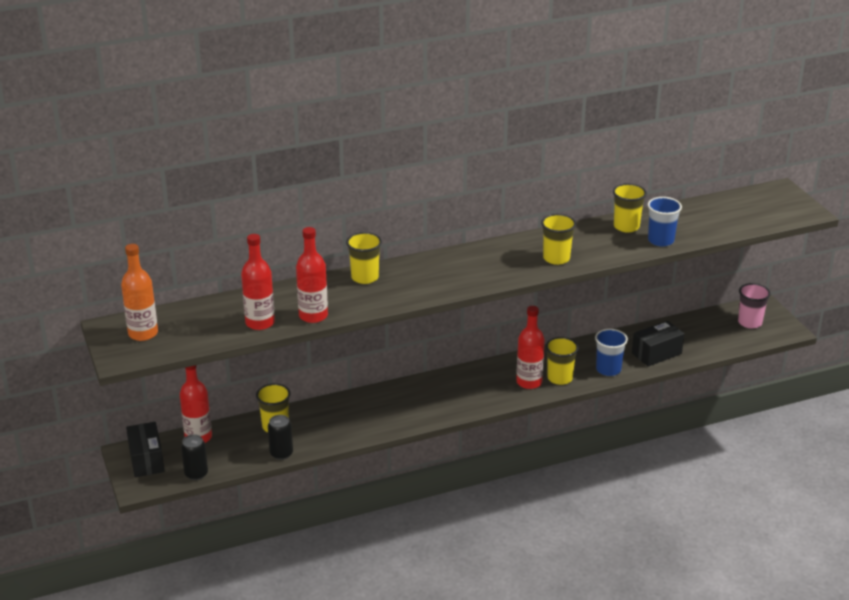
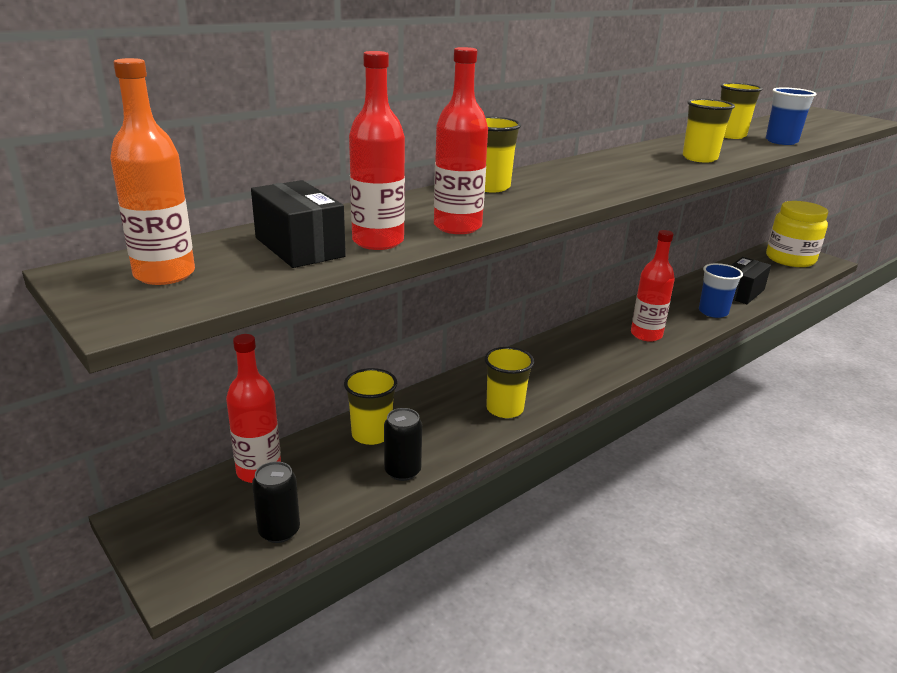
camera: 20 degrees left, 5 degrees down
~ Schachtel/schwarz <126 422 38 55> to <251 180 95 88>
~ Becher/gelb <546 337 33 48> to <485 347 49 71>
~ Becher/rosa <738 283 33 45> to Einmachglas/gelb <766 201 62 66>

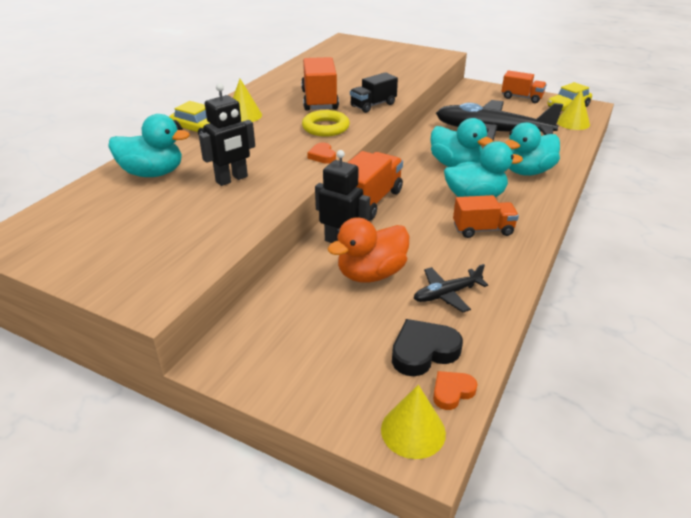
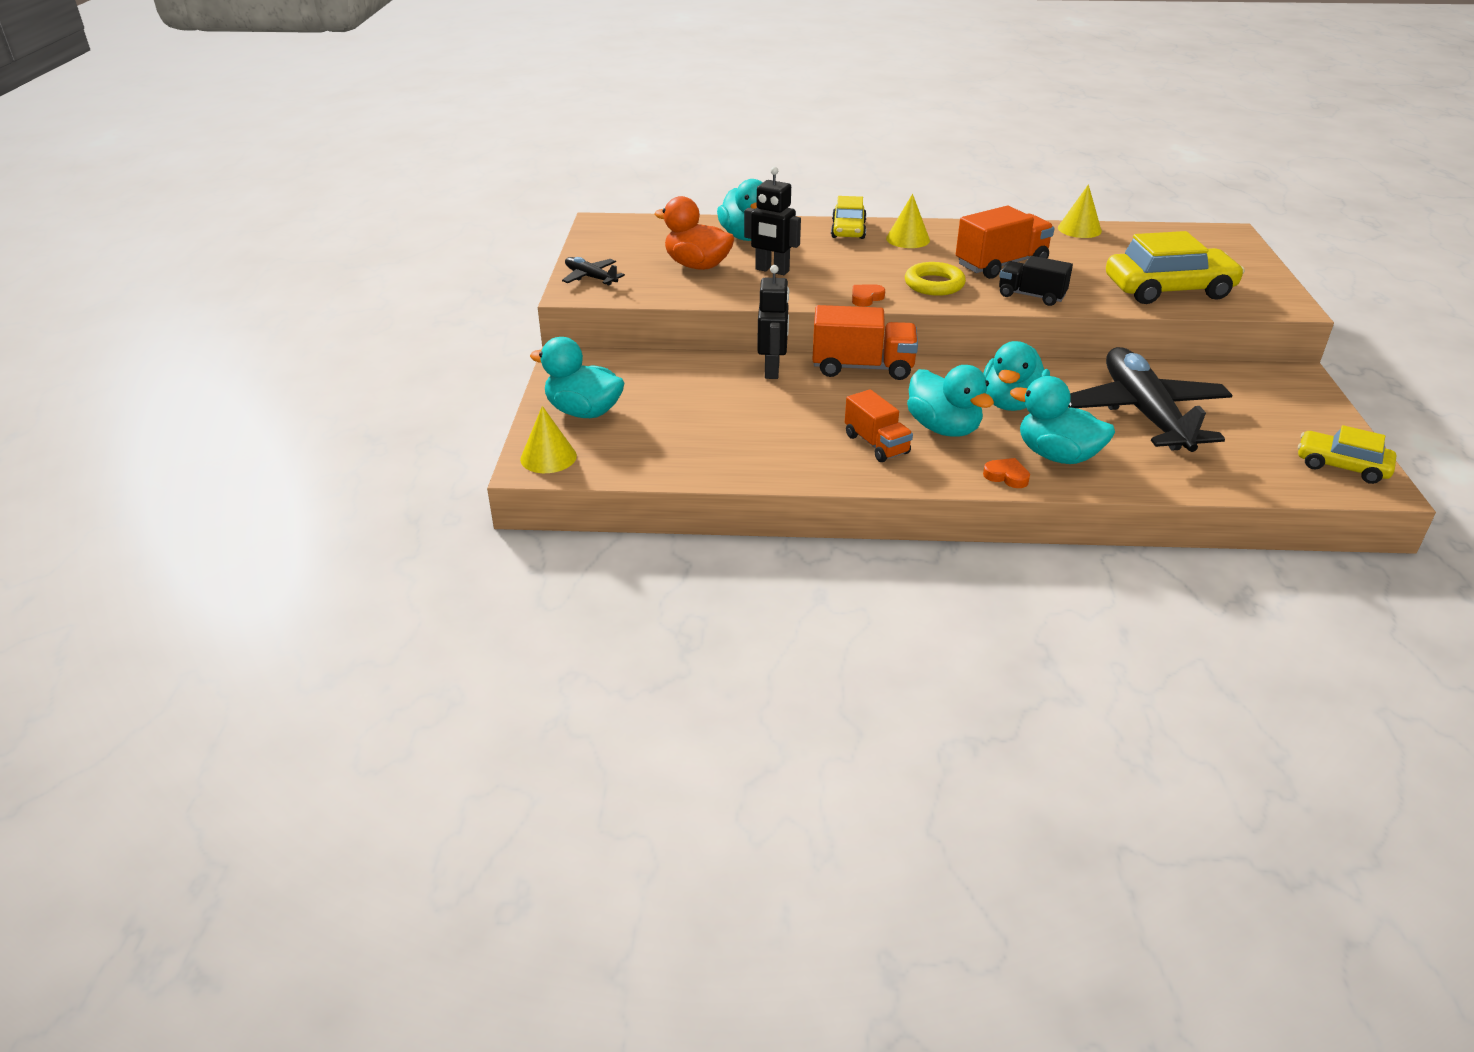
camera: 65 degrees right, 0 degrees up
- Herz/schwarz <392 319 71 57>
- Lastwagen/orange <502 70 45 33>
+ Ente/türkis <530 337 94 81>
+ Auto/gelb <1106 231 139 73>
~ Ente/orange <328 217 81 65> to <654 196 81 74>
~ Flugzeug/schwarz <414 264 74 48> to <562 257 63 29>
~ Herz/orange <433 371 45 39> to <983 458 47 30>
~ Kegel/gelb <557 89 33 41> to <1058 184 44 54>

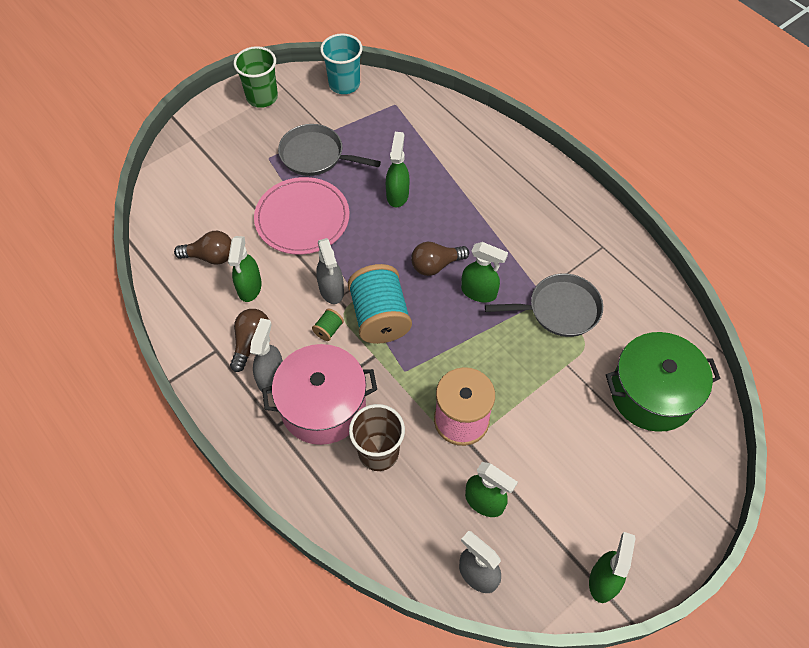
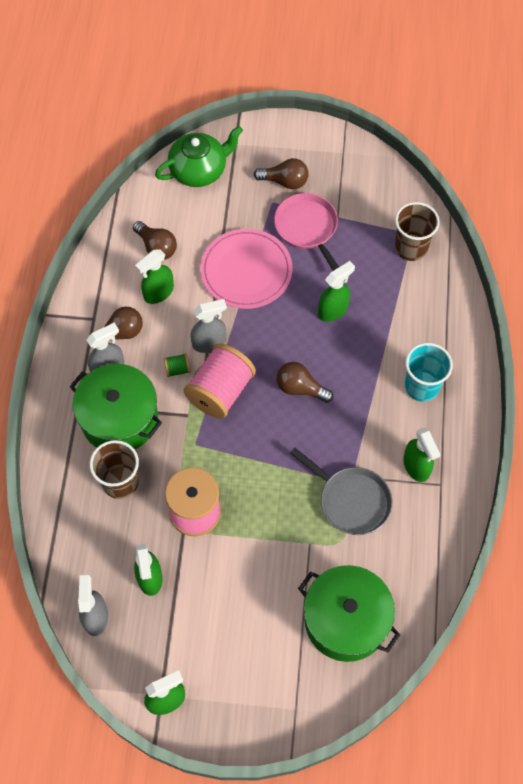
camera: 45 degrees right, 5 degrees up
- Becher/grün <234 46 44 62>
+ Teekanne/grün <155 126 88 61>
+ Glühbirne/braun <254 158 55 31>
+ Becher/braun <395 202 45 59>
~ Becher/türkis <320 33 43 61> to <405 343 48 59>
~ Sprühflasche/grün <461 242 47 60> to <403 427 37 55>
~ Kochtopf/rosa <262 344 115 101> to Kochtopf/grün <69 364 93 85>
~ Pfanne/grau <278 124 103 52> to Pfanne/rosa <274 193 65 78>
~ Garnrolle/türkis <348 264 64 80> to Garnrolle/rosa <184 344 72 75>
~ Sprühflasche/grau <316 238 28 66> = <190 299 37 54> 135 degrees counterclockwise

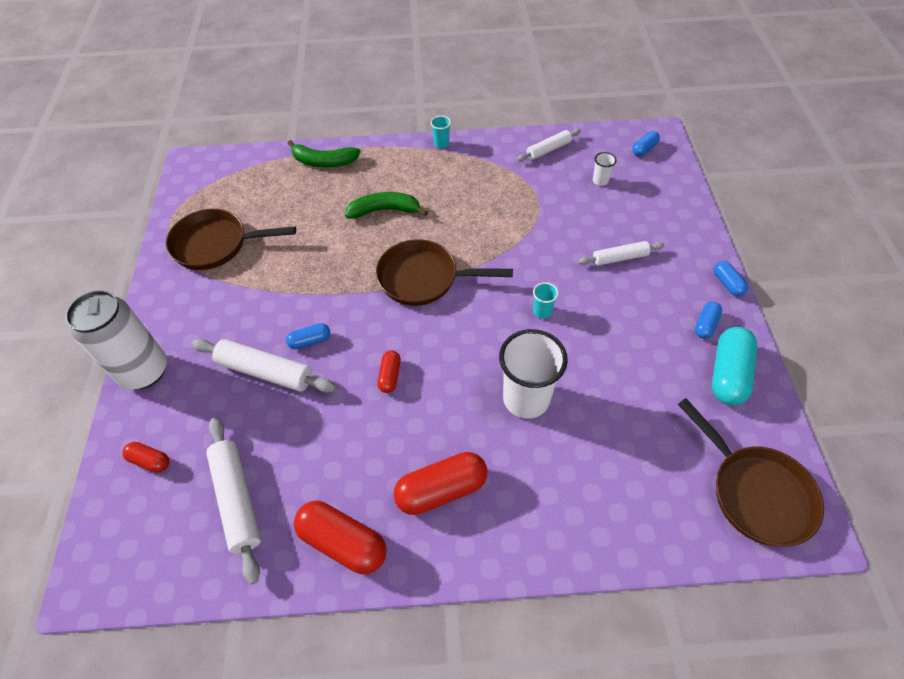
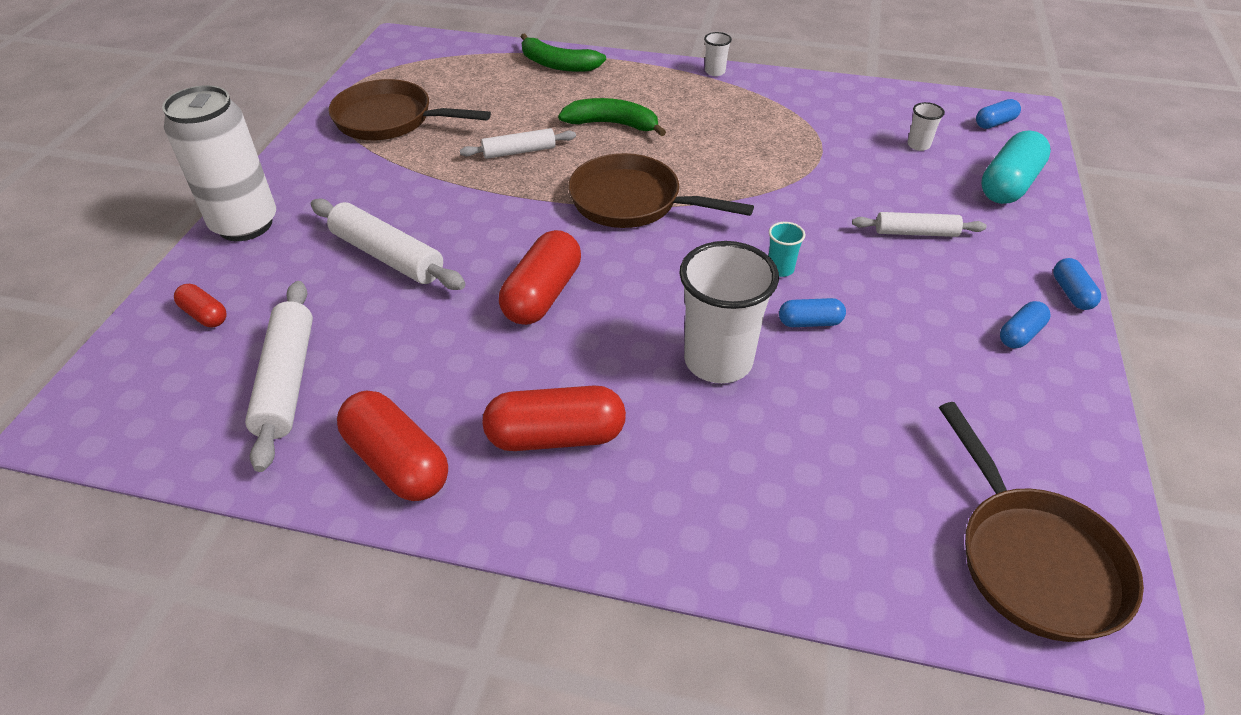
camera: 15 degrees right, 10 degrees down
~ Kapsel/blau <286 323 44 27> to <779 298 67 29>
~ Nudelholz/weiß <517 129 64 33> to <460 128 116 31>
~ Kapsel/türkis <712 327 45 78> to <981 131 70 73>
~ Becher/türkis <431 116 20 32> to Becher/weiß <704 32 28 44>
~ Kapsel/rot <377 351 24 42> = <499 230 82 95> x1.87

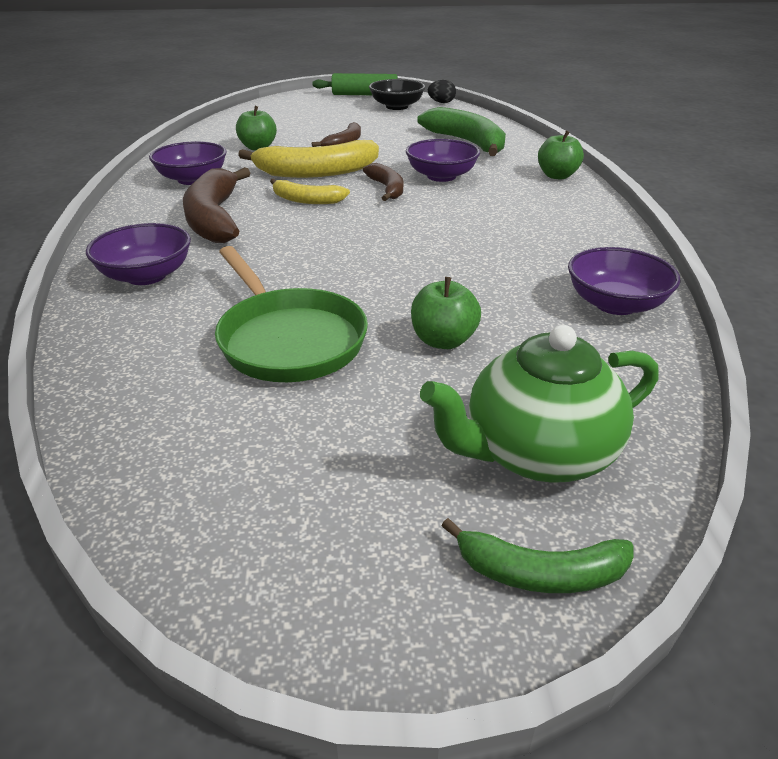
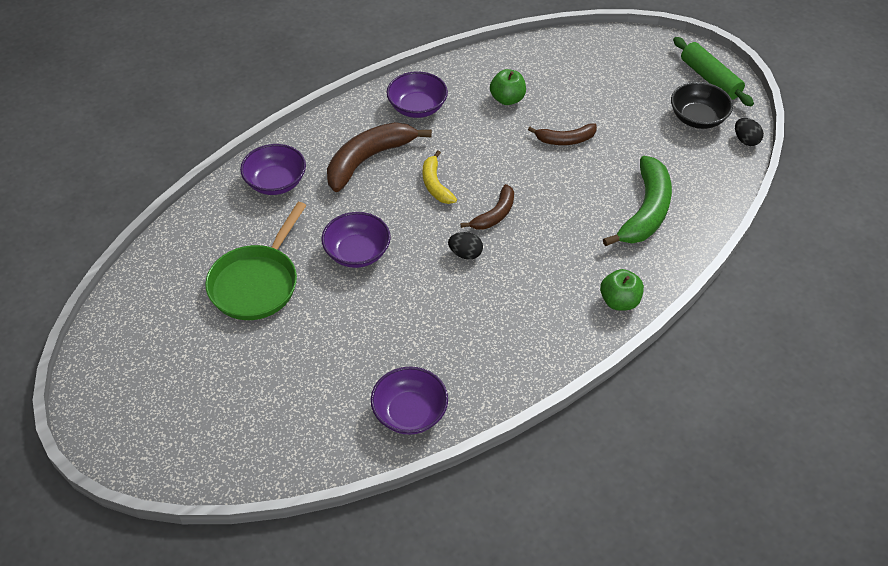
camera: 55 degrees right, 15 degrees up
- Banane/gelb <238 140 141 38>
- Apfel/grün <411 277 70 72>
- Teekanne/grün <420 325 238 158>
- Banane/grün <442 518 192 75>
+ Ei/schwarz <448 232 35 28>
~ Schüssel/lila <406 139 74 43> to <321 212 70 56>

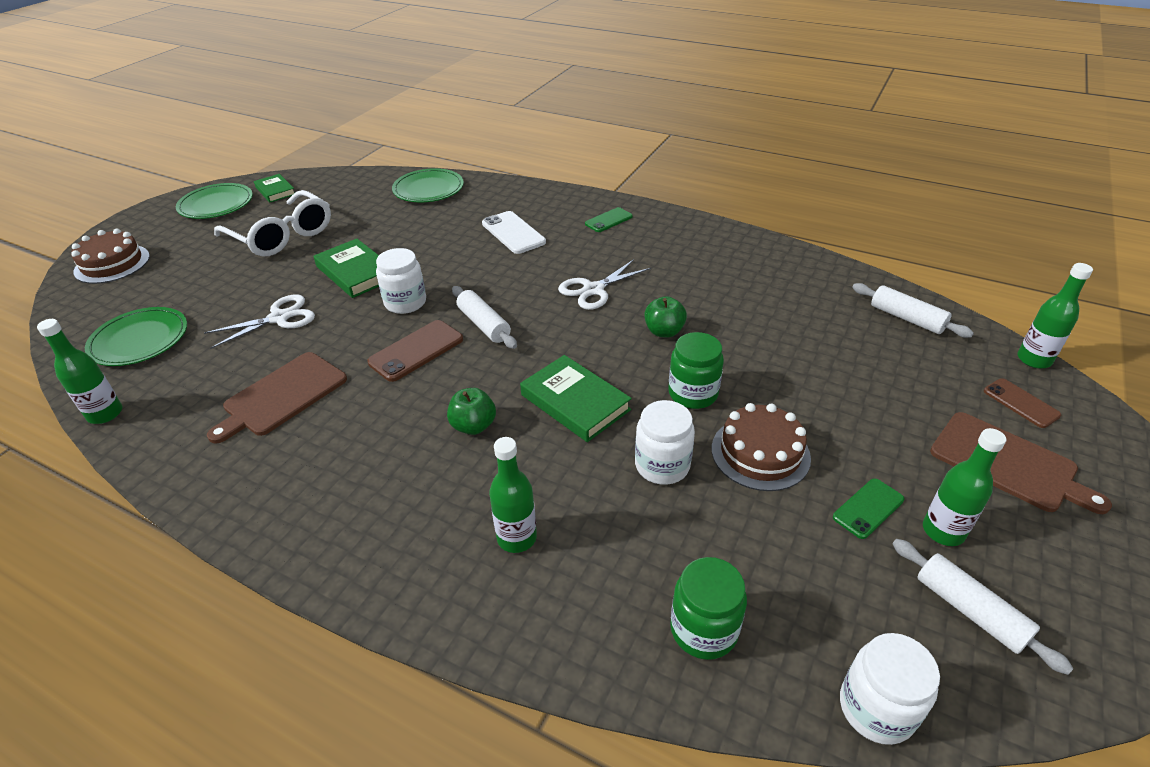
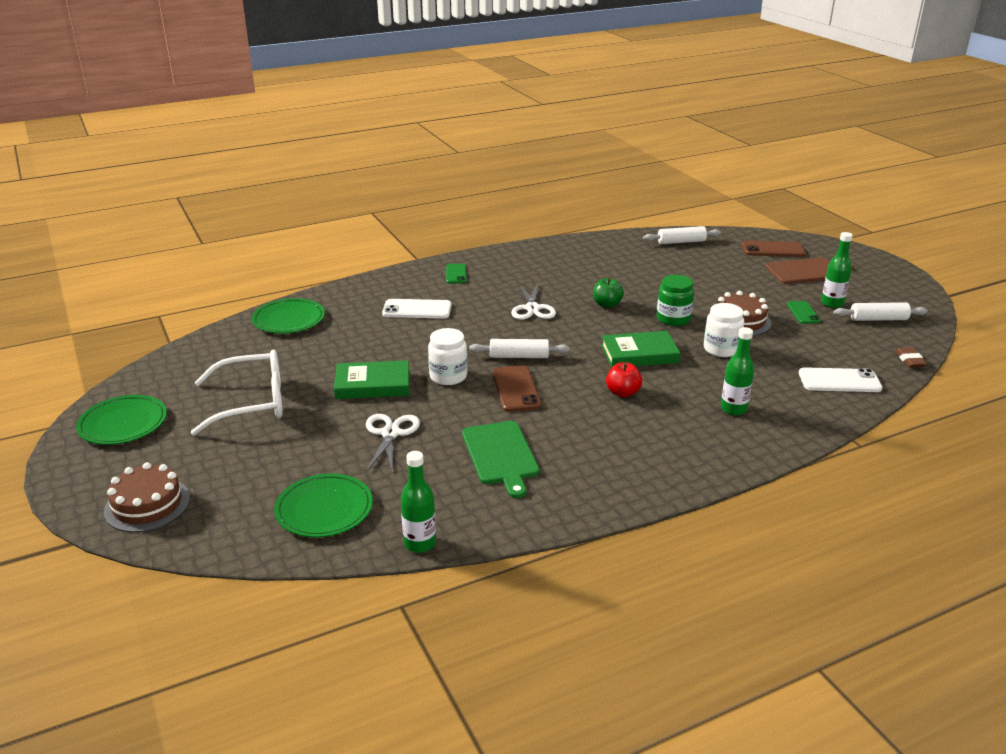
camera: 55 degrees left, 10 degrees down
- Buch/grün <254 174 40 28>
- Flasche/grün <1017 263 76 106>
~ Einmachglas/grün <670 557 77 103> to Handy/weiß <799 367 83 25>
~ Einmachglas/weiß <840 633 100 112> to Radiergummi/braun <895 347 32 20>
~ Schneidebrett/braun <207 352 140 91> to Schneidebrett/grün <462 421 77 77>
~ Apfel/grün <447 388 49 47> to Apfel/rot <606 362 36 35>
~ Handy/braun <984 378 77 50> = <742 240 63 17> x1.54

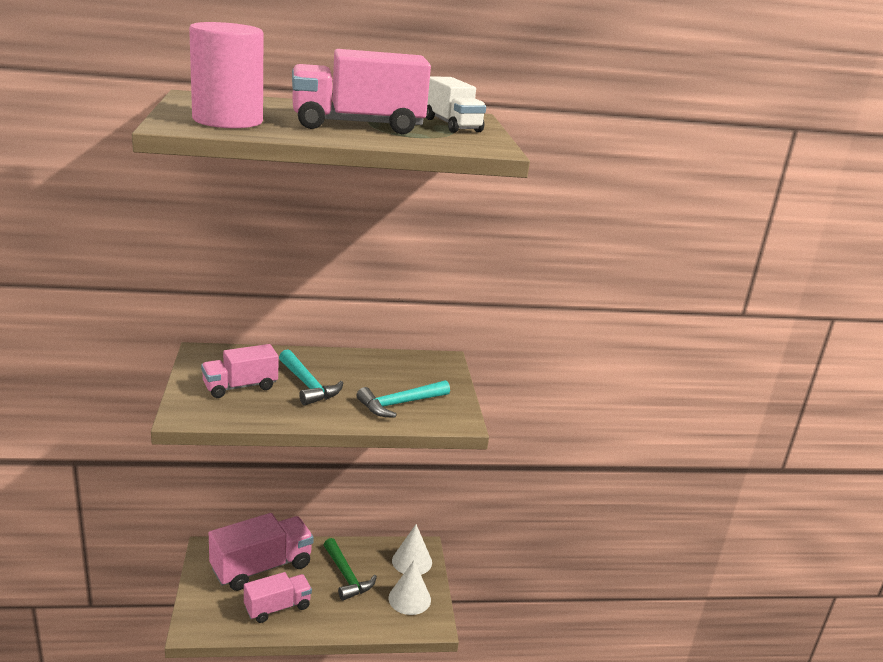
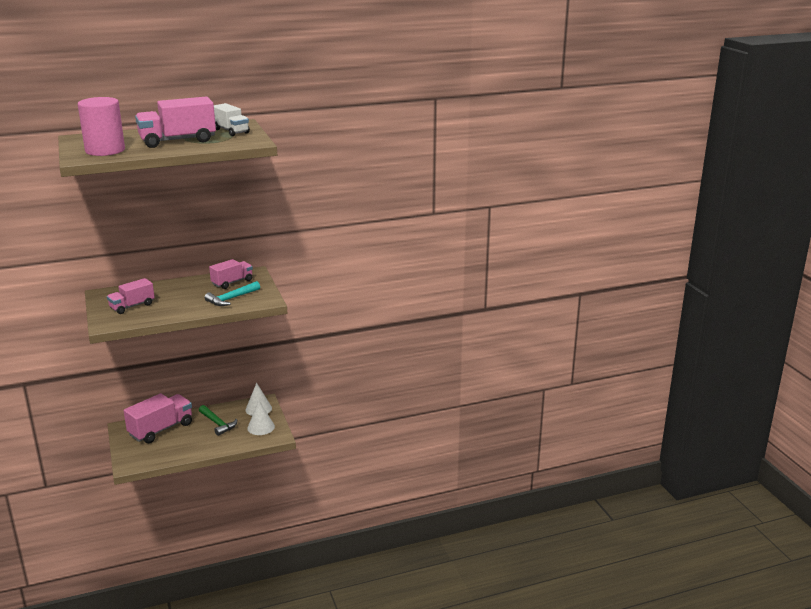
camera: 10 degrees left, 0 degrees up
- Hammer/türkis <279 349 64 56>
~ Lastwagen/rosa <244 572 68 51> to <209 259 44 30>

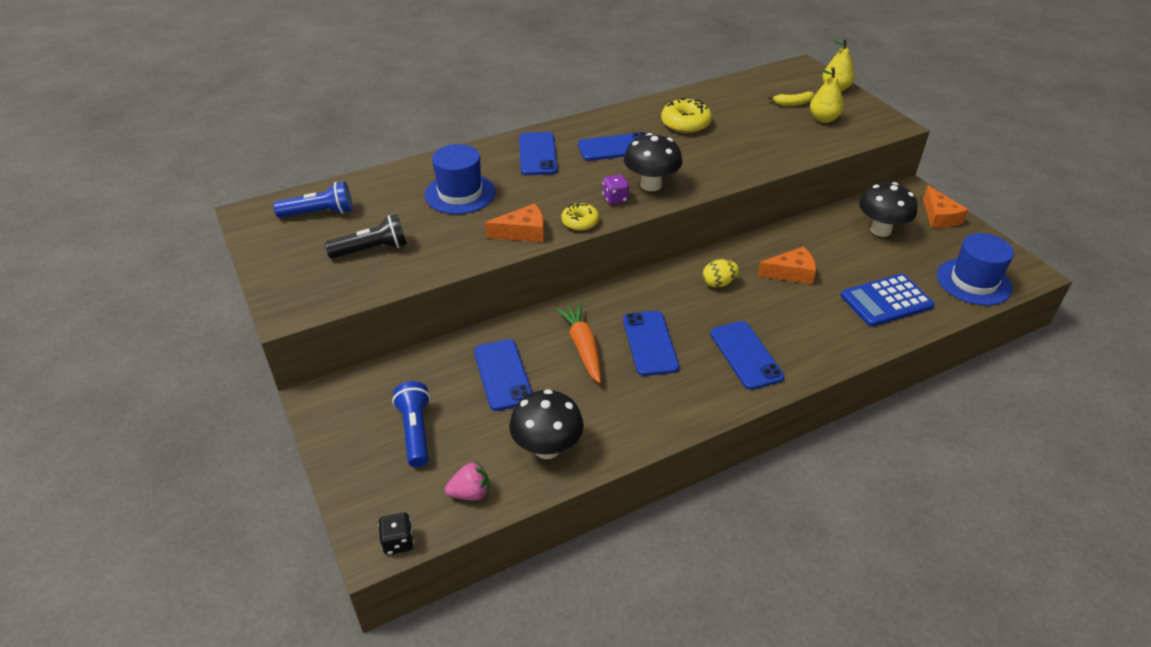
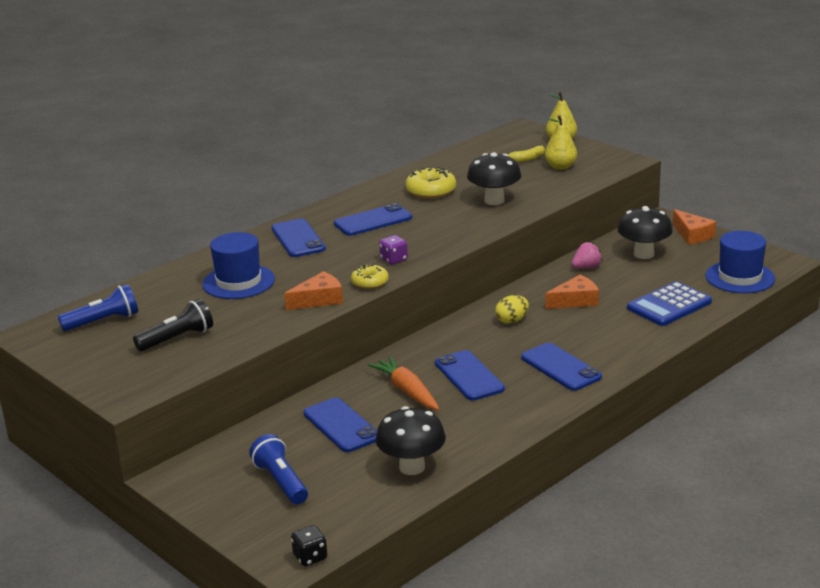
camera: 15 degrees left, 15 degrees down
~ Erdbeere/rosa <445 461 44 40> to <572 242 31 27>
~ Pilz/schwarz <624 133 59 58> to <467 152 54 53>

